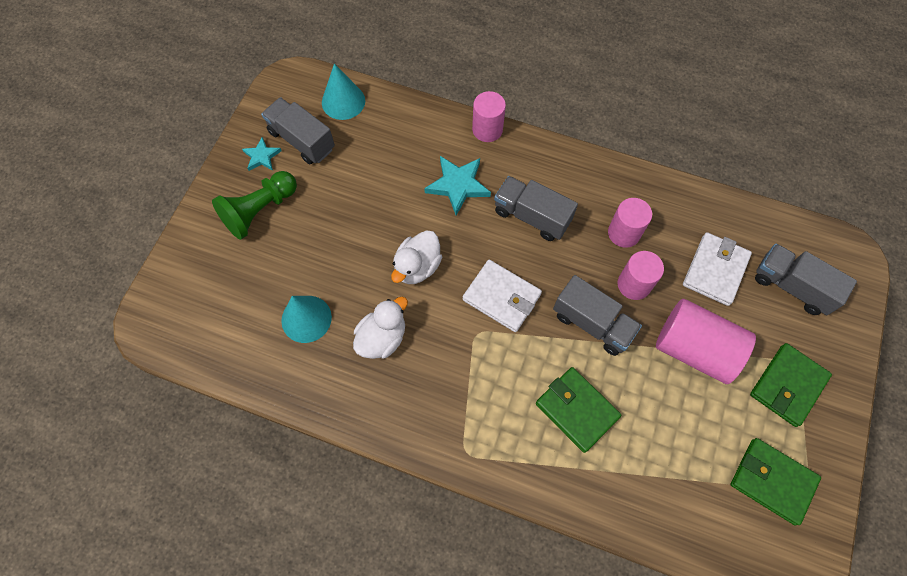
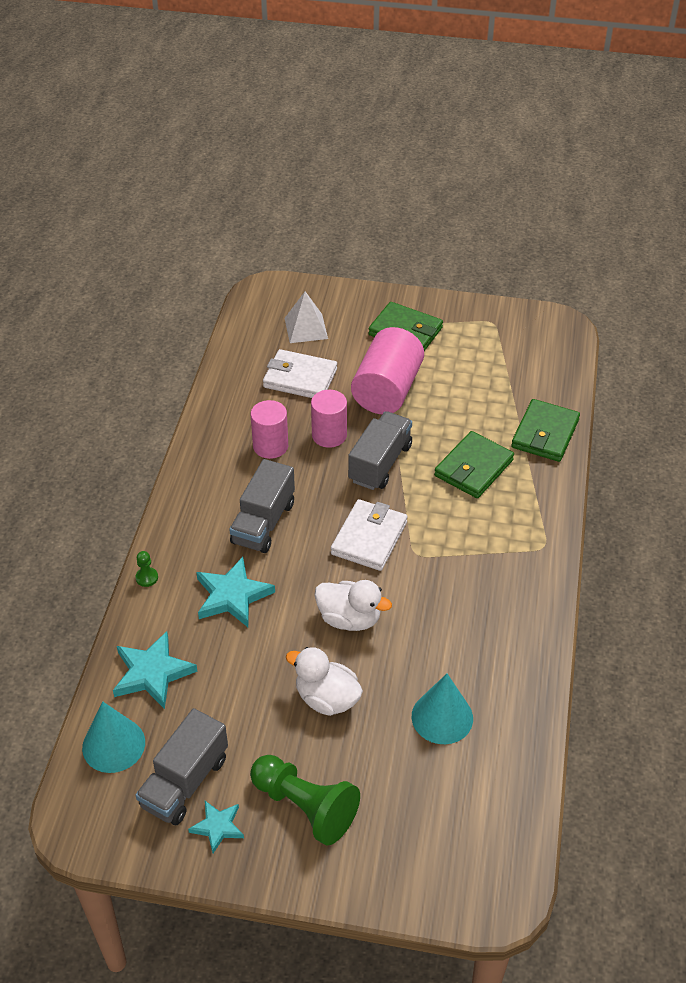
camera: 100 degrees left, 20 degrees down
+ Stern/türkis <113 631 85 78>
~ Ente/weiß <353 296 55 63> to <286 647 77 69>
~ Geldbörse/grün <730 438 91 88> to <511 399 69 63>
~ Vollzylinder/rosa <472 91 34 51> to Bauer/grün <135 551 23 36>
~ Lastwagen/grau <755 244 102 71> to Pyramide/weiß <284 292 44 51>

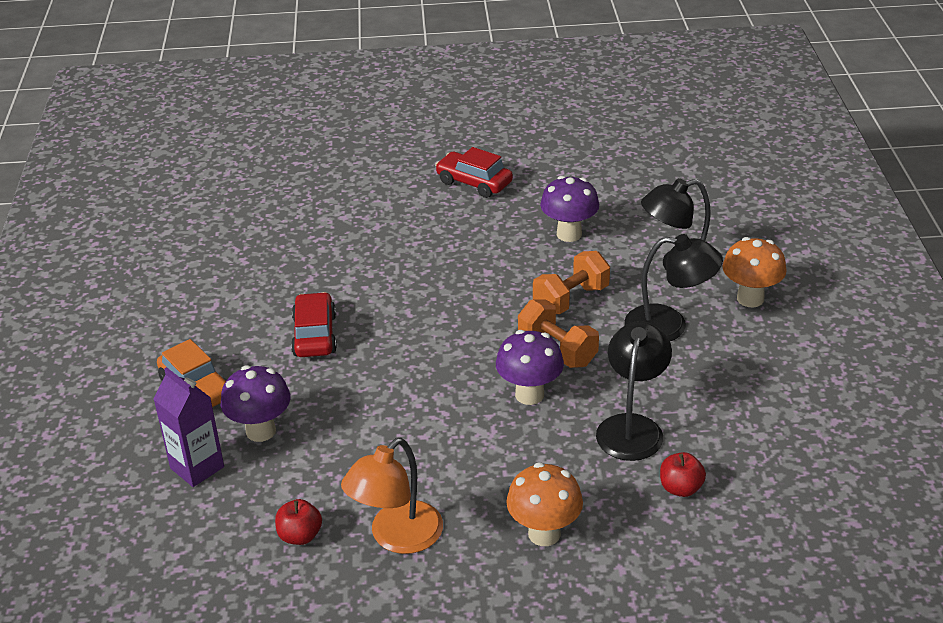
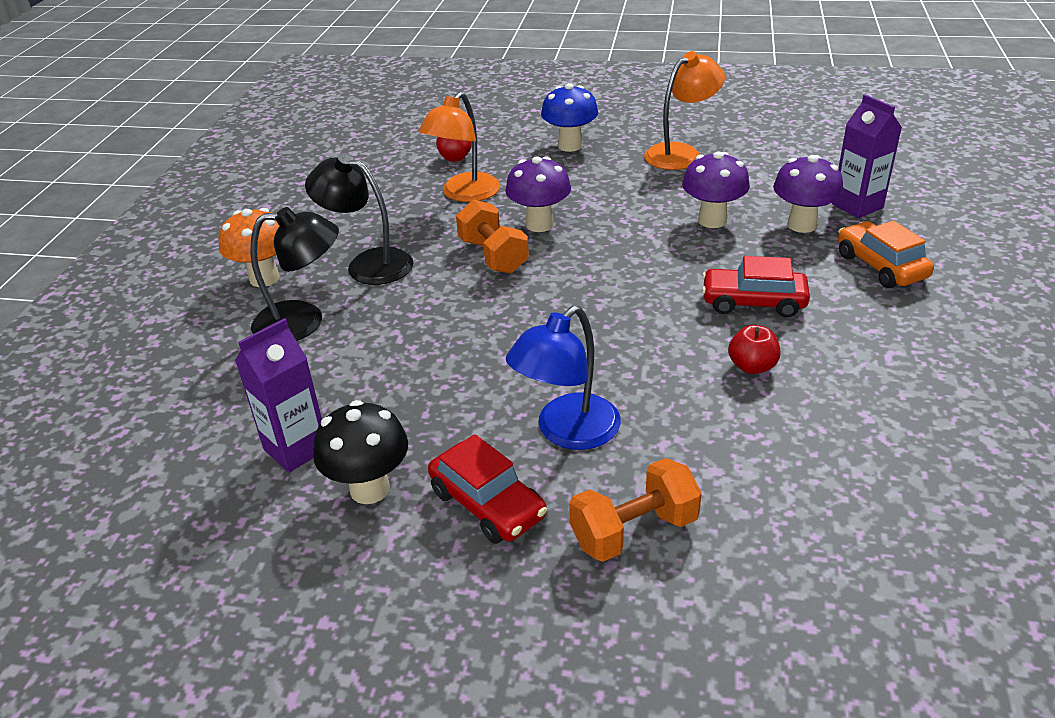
camera: 165 degrees left, 0 degrees up
+ Getränkekarton/lila <235 318 87 155>
+ Pilz/schwarz <313 400 95 104>
+ Lampe/blau <506 306 115 144>
~ Apfel/rot <275 499 47 46> to <728 325 52 49>
~ Hantel/orange <533 251 77 63> to <569 458 133 104>
~ Pilz/lila <540 176 59 66> to <682 151 68 77>
~ Pilz/orange <506 462 77 84> to Pilz/blau <541 83 57 69>
~ Lampe/schwarz <596 321 76 140> to Lampe/orange <418 92 82 110>
~ Auto/rot <291 292 46 65> = <702 256 108 62> 90 degrees clockwise

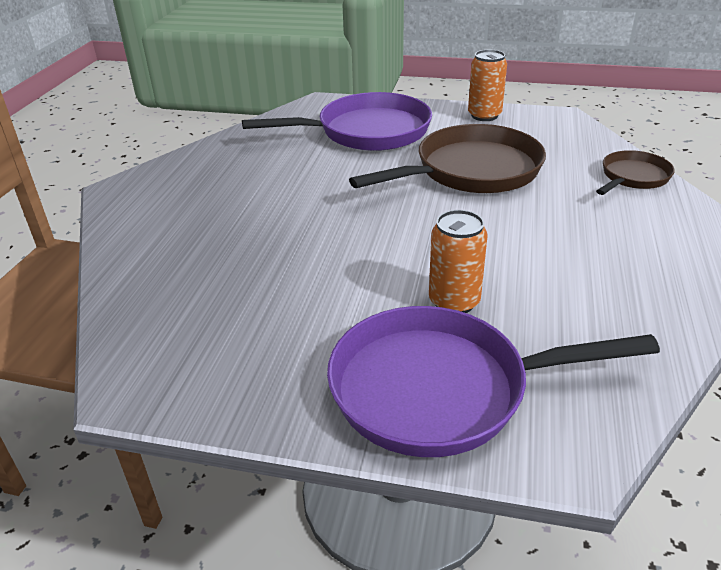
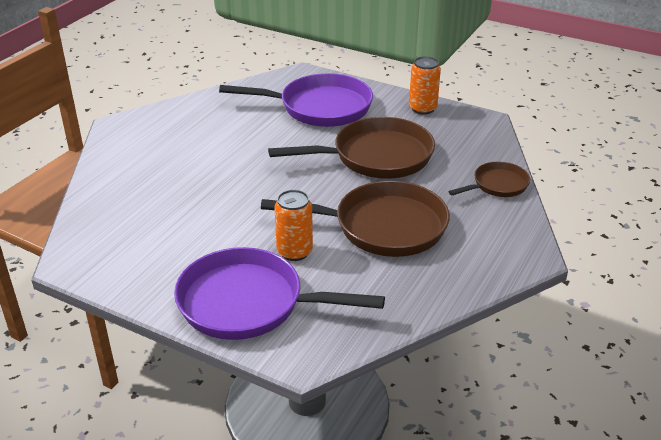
camera: 15 degrees right, 0 degrees up
+ Pfanne/braun <261 181 189 76>

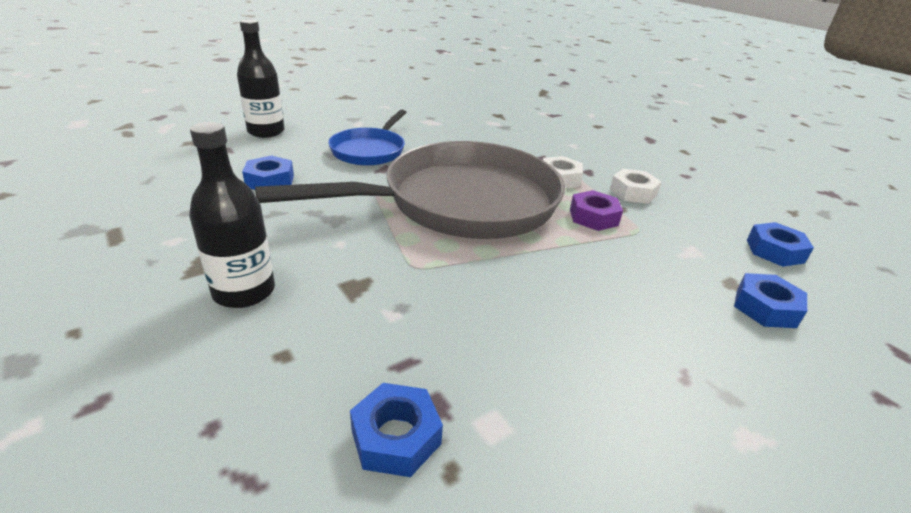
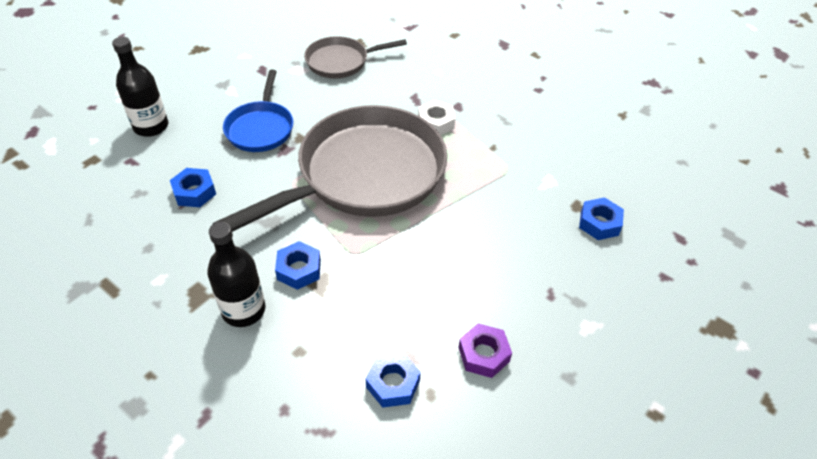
camera: 15 degrees left, 15 degrees up
- Sechskantmutter/weiß <610 169 52 35>
+ Pfanne/grau <304 36 103 42>
~ Sechskantmutter/lila <570 190 53 41> to <458 323 54 55>
~ Sechskantmutter/blau <747 222 67 45> to <275 241 46 49>

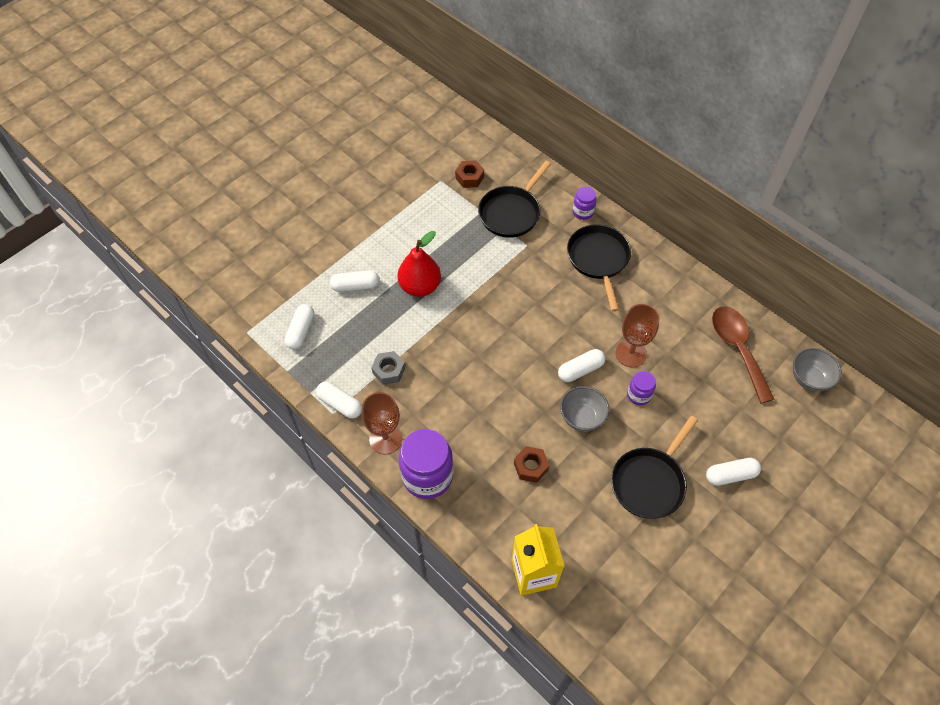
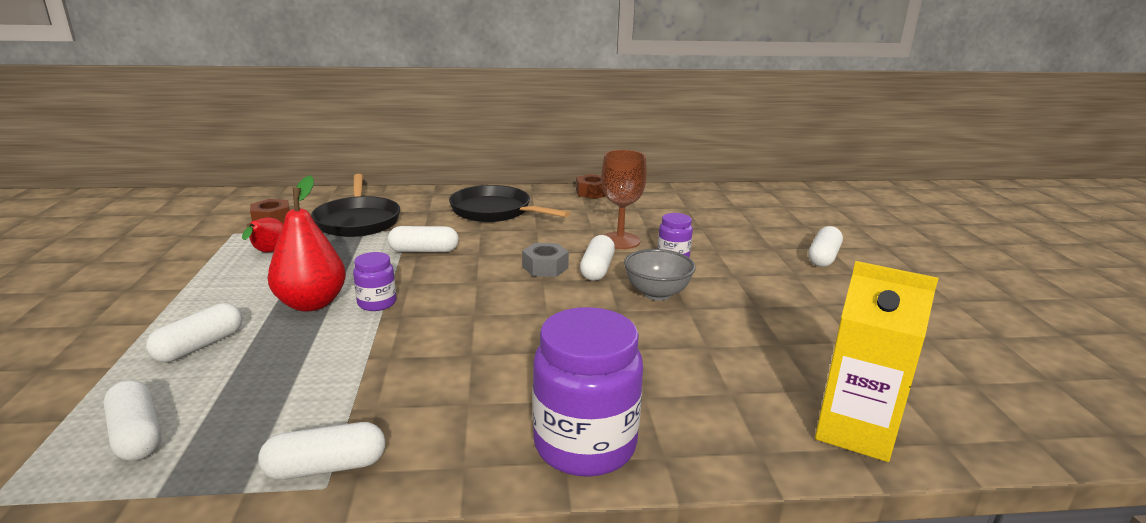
camera: 50 degrees left, 35 degrees down
- Kelch/braun <362 392 40 62>
- Pfanne/schwarz <611 416 87 103>
- Löffel/braun <712 306 62 98>
- Schüssel/grau <793 348 49 44>
+ Birne/rot <242 218 41 34>
+ Kapsel/weiß <388 226 71 26>
~ Sechskantmutter/grau <371 351 34 34> to <522 243 47 34>
~ Sechskantmutter/braun <514 446 35 37> to <576 174 29 25>
~ Einmachglas/lila <573 187 24 33> to <353 252 43 59>

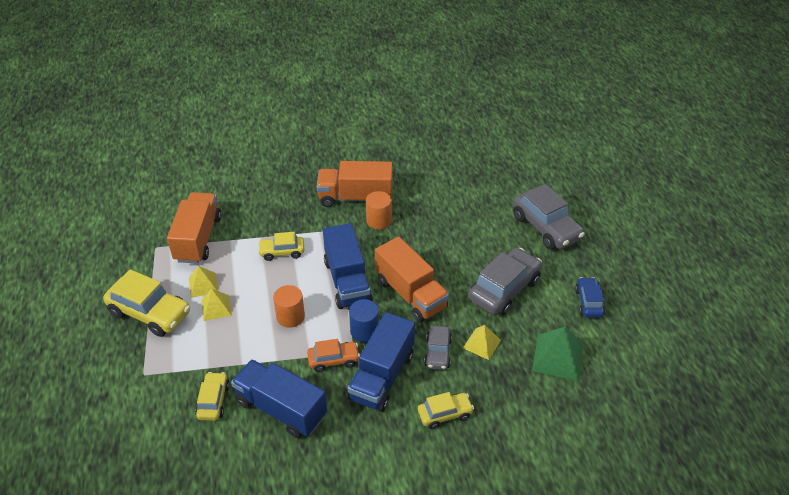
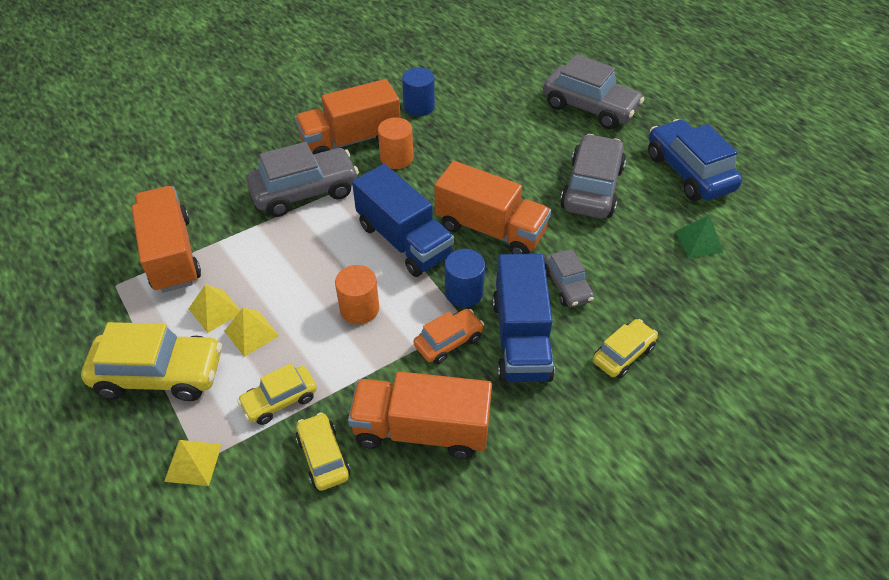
camera: 25 degrees left, 5 degrees up
+ Auto/grau <246 142 113 75>
+ Vollzylinder/blau <402 67 33 49>
~ Auto/gelb <258 232 46 29> to <237 363 80 62>
~ Pyramide/gelb <463 325 38 35> to <164 440 58 46>
~ Lastwagen/blau <231 359 96 79> to Lastwagen/orange <348 371 144 88>
~ Pyramide/grün <532 326 52 55> = <675 215 48 43> x0.63
~ Auto/blau <575 277 30 40> = <648 119 94 82> x1.77

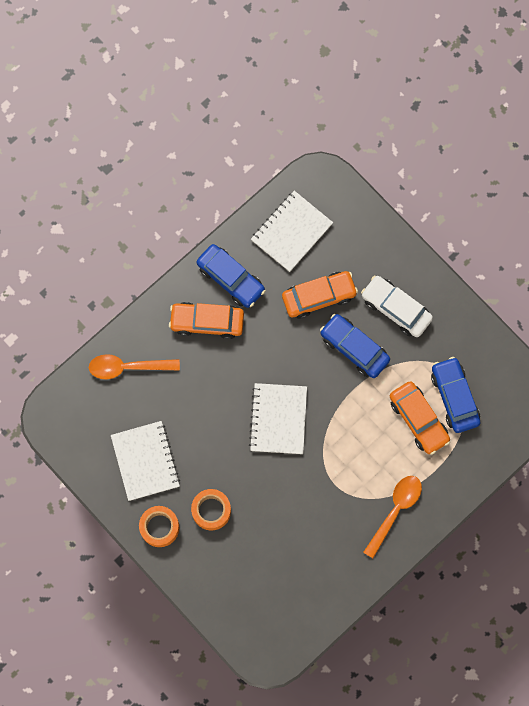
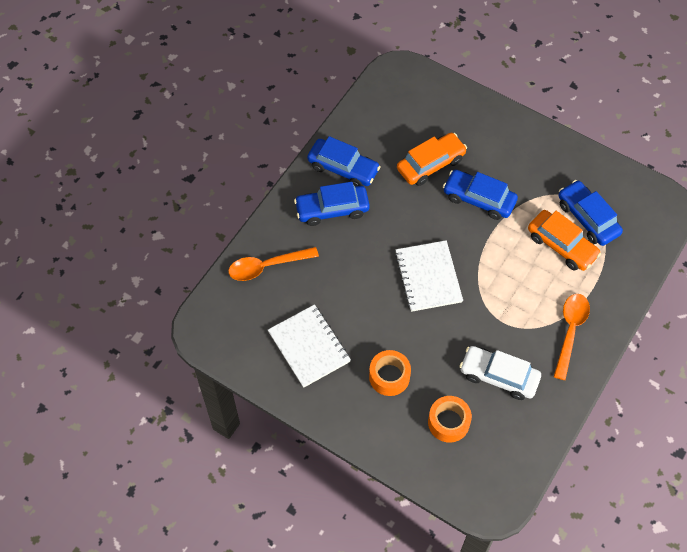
camera: 15 degrees left, 15 degrees down
- Notizbuch/weiß <251 191 82 81>
~ Klebeband/orange <139 506 40 41> to <428 396 44 47>
~ Auto/weiß <361 275 72 62> to <459 346 82 54>
~ Auto/orange <169 302 75 37> to Auto/blau <294 182 76 44>

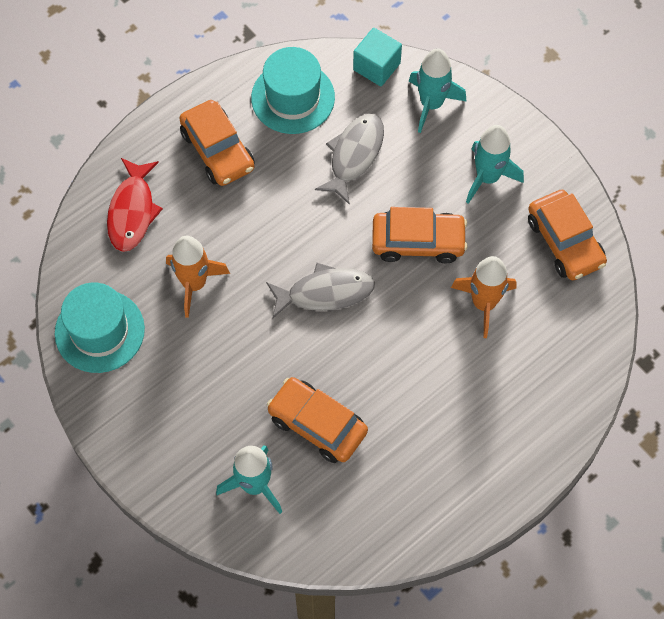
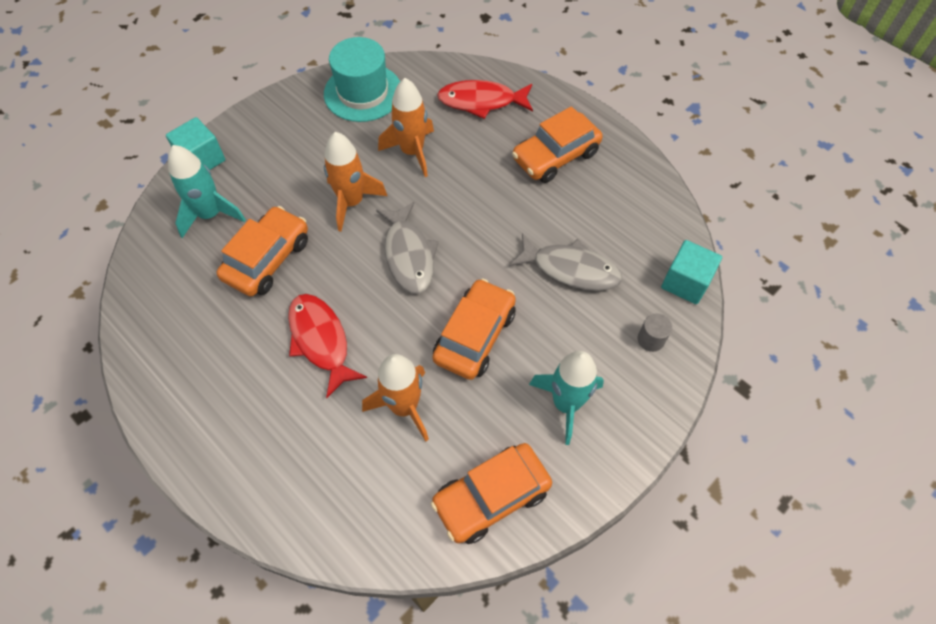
camera: 85 degrees right, 5 degrees down
- Hut/türkis <251 47 84 87>
+ Kubus/türkis <166 117 59 53>
+ Fisch/rot <288 294 79 104>
+ Rakete/orange <324 132 63 100>
~ Rakete/türkis <409 48 57 85> to Vollzylinder/grau <638 314 34 38>
~ Auto/orange <372 207 96 56> = <432 279 84 101> 150 degrees counterclockwise

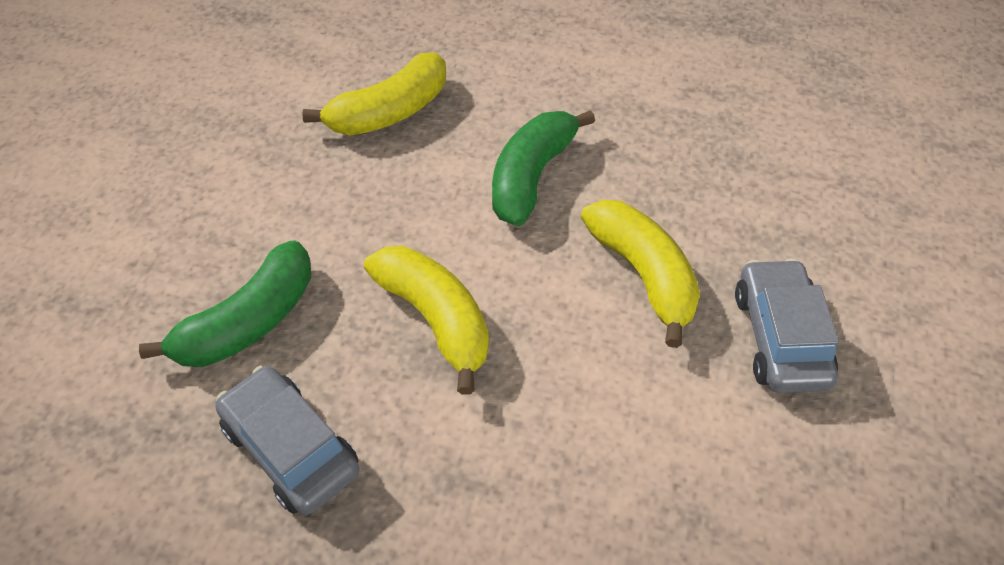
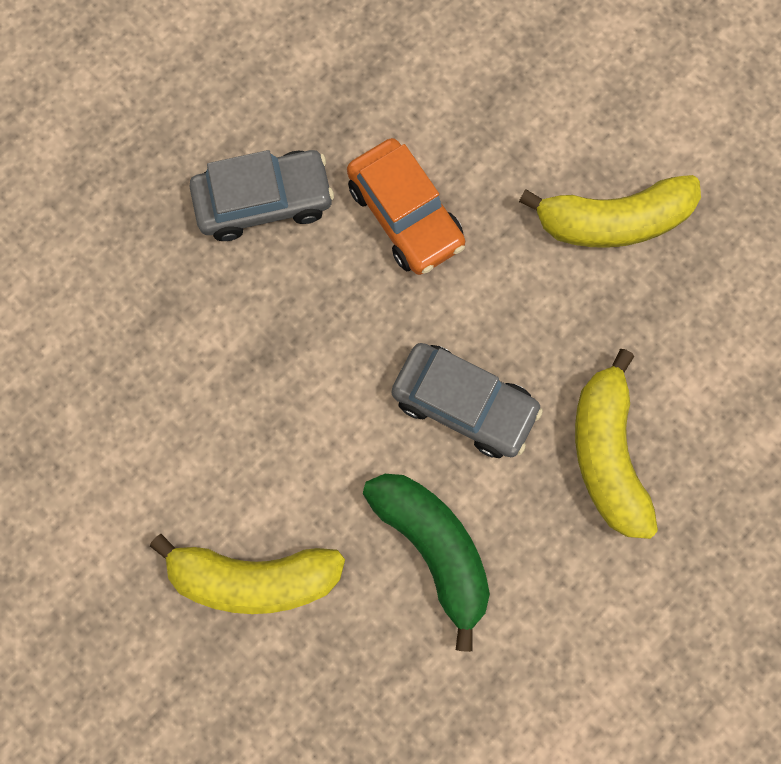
camera: 120 degrees right, 25 degrees up
~ Banane/gelb <364 246 125 149> to <519 175 182 73>
~ Auto/grau <735 259 104 134> to <392 343 151 115>
~ Banane/grün <139 240 172 127> to Auto/orange <347 138 118 137>

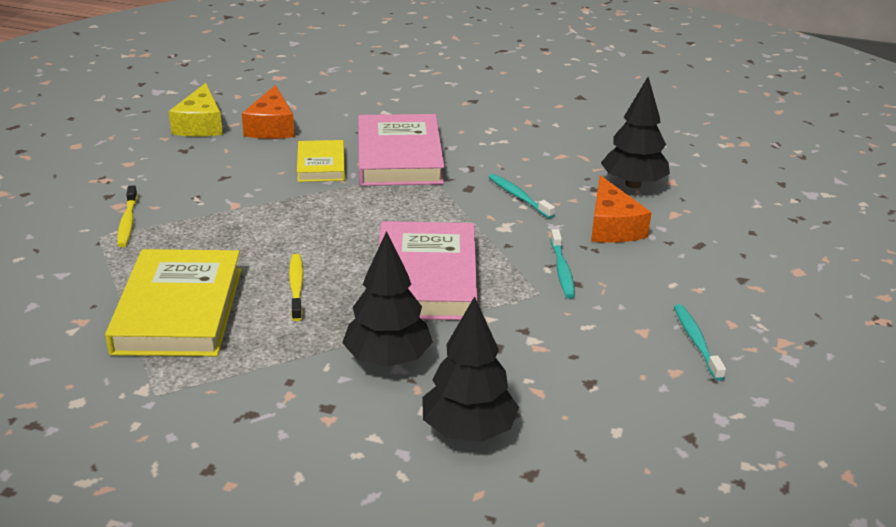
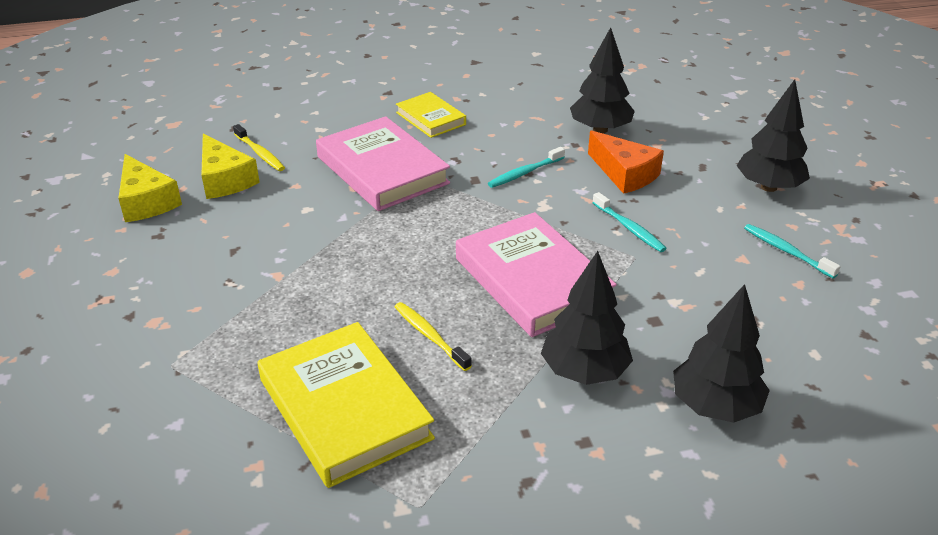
camera: 30 degrees left, 5 degrees up
+ Baum/schwarz <737 79 73 113>
~ Zahnbürste/gelb <117 185 21 62> to <233 124 52 47>
~ Buch/gelb <297 140 48 42> to <396 92 70 46>
~ Käse/orange <242 85 53 54> to Käse/gelb <201 134 59 65>
~ Zahnbürste/türkis <489 174 66 45> = <488 147 77 41> 60 degrees counterclockwise

